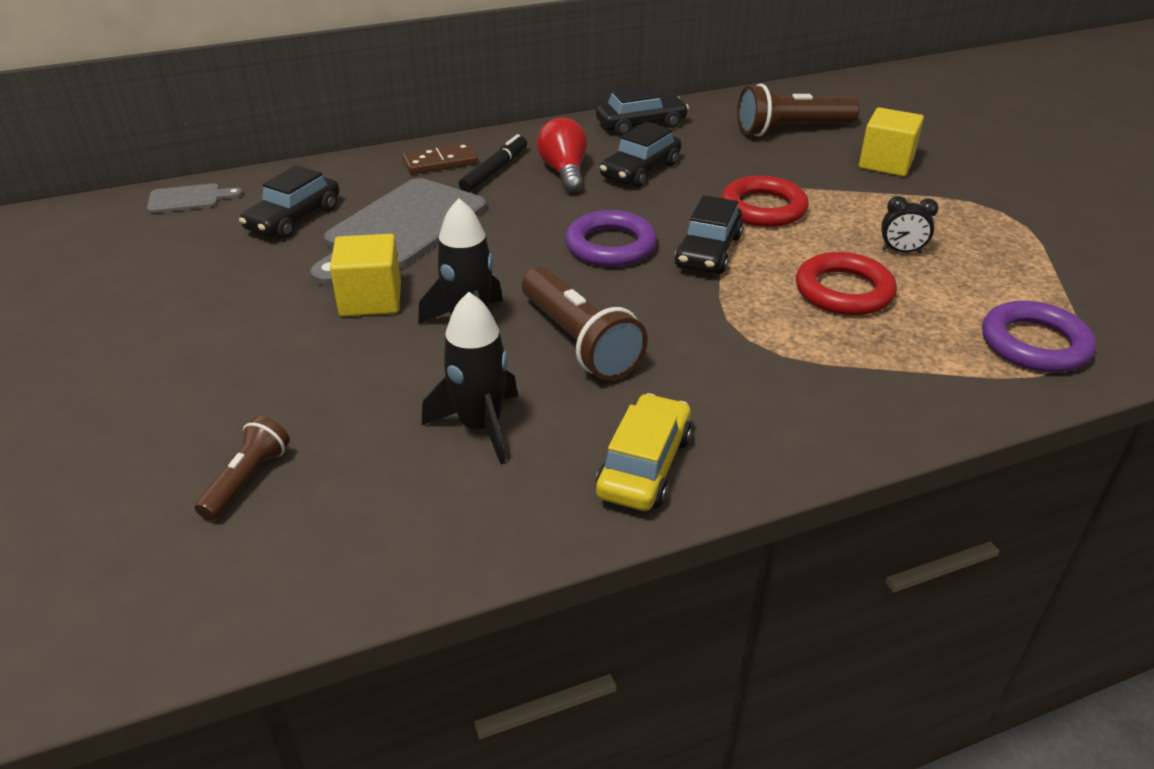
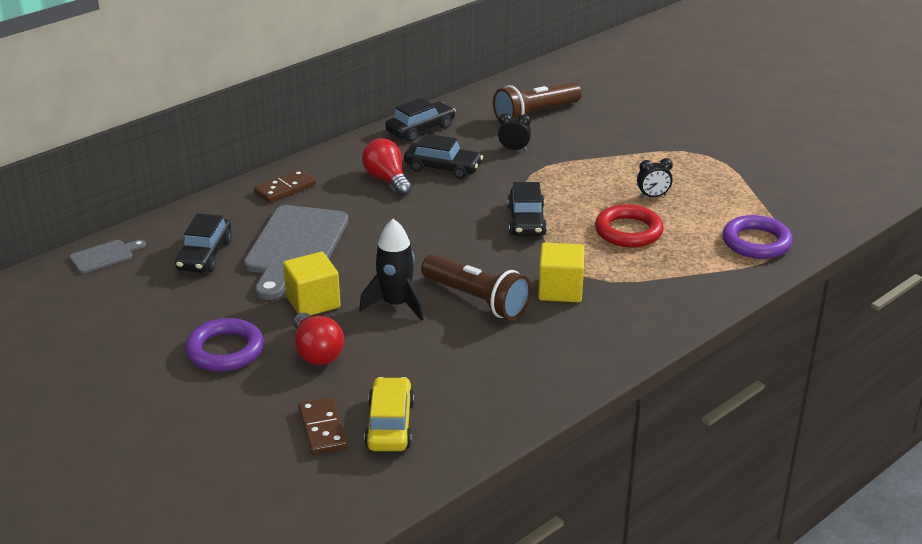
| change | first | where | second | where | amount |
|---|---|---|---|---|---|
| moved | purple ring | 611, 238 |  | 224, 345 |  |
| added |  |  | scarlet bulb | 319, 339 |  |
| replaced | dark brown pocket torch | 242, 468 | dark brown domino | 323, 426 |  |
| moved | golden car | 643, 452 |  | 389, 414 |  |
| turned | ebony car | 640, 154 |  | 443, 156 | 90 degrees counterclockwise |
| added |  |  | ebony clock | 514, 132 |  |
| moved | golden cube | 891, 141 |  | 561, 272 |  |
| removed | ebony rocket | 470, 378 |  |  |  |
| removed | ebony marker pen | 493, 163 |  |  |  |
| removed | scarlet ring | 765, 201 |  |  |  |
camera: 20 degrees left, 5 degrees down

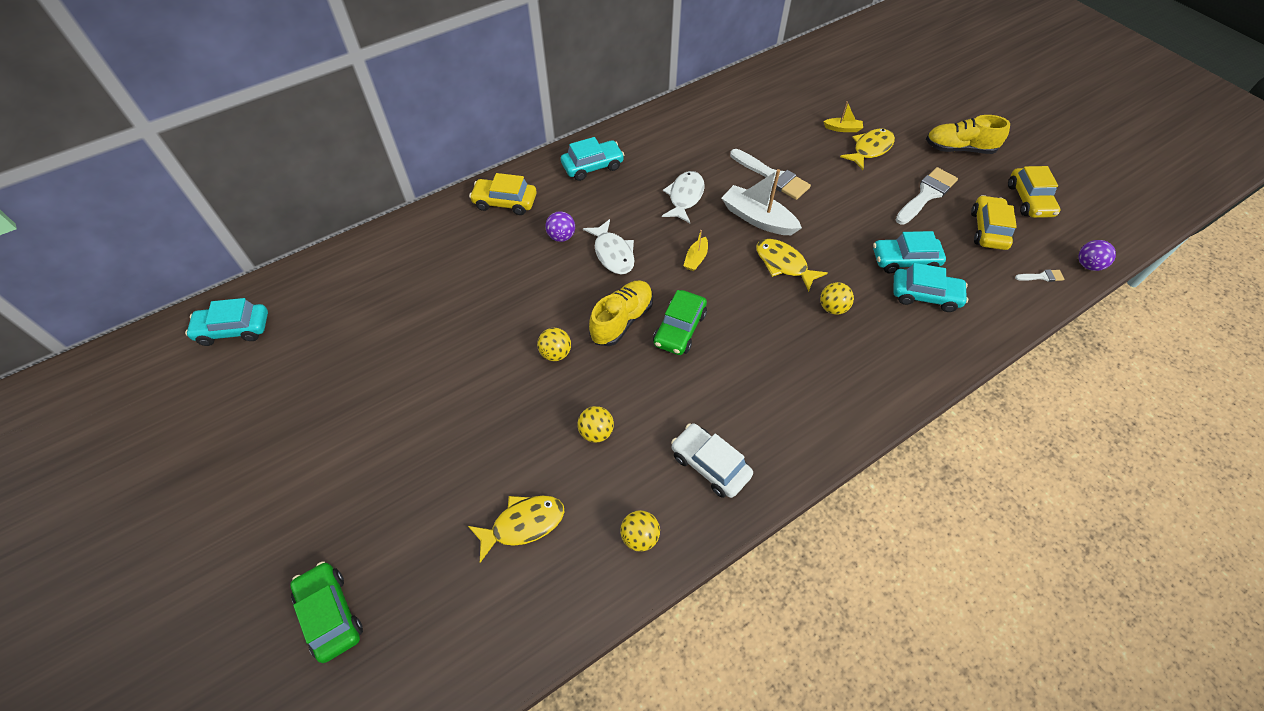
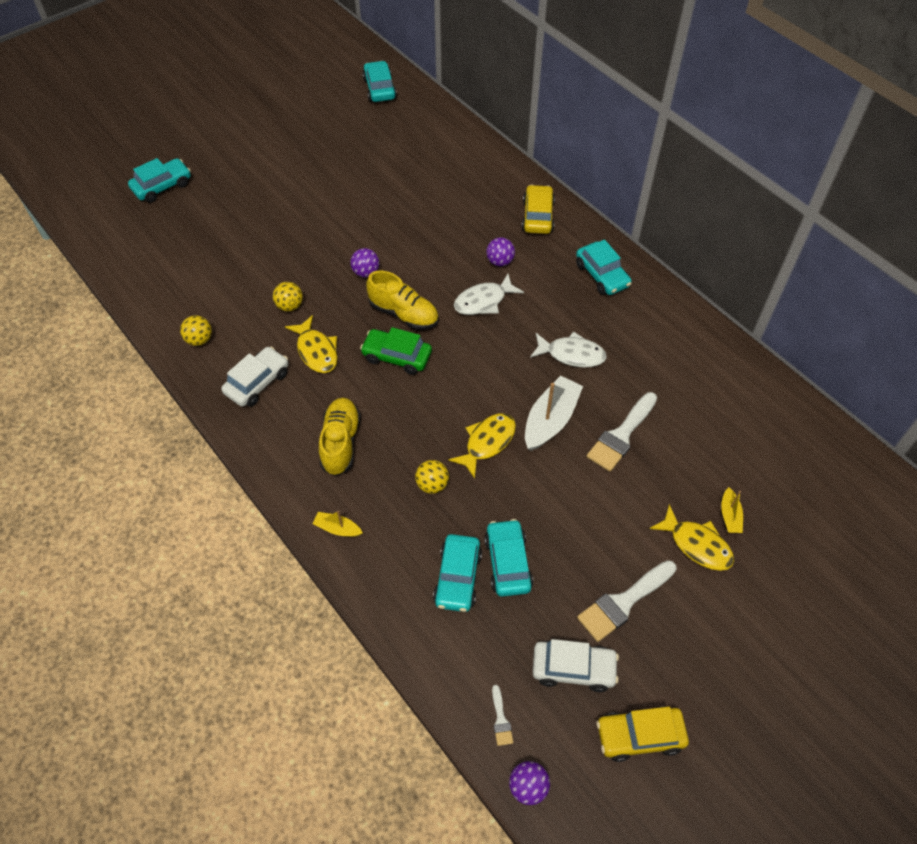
| change | first | where | second | where | amount |
|---|---|---|---|---|---|
| recoloured | green car | 326, 612 | aqua car | 159, 180 |  |
| moved | golden toy fish | 516, 529 |  | 311, 344 |  |
| moved | golden toy boat | 695, 250 |  | 337, 524 |  |
| moved | golden lace-up shoe | 968, 134 |  | 340, 437 |  |
| recoloured | golden ball | 554, 344 | purple ball | 364, 262 |  |
| recoloured | golden car | 994, 222 | pure white car | 575, 665 |  |
| turned | pure white brush | 926, 196 |  | 627, 601 | 105 degrees clockwise |
camera: 85 degrees right, 0 degrees up

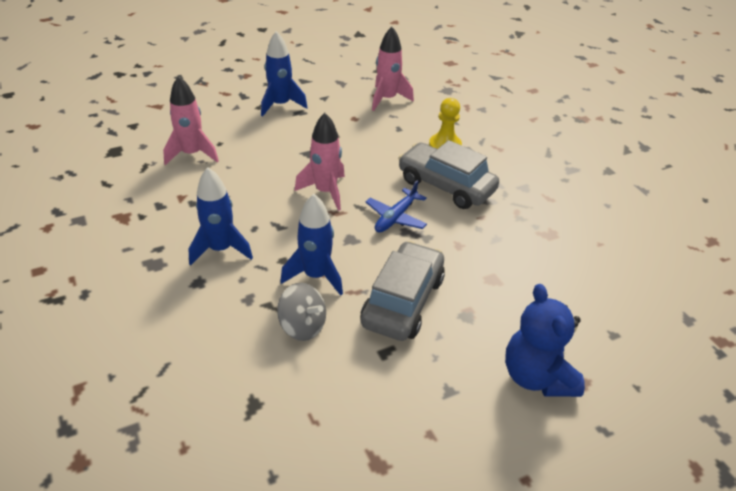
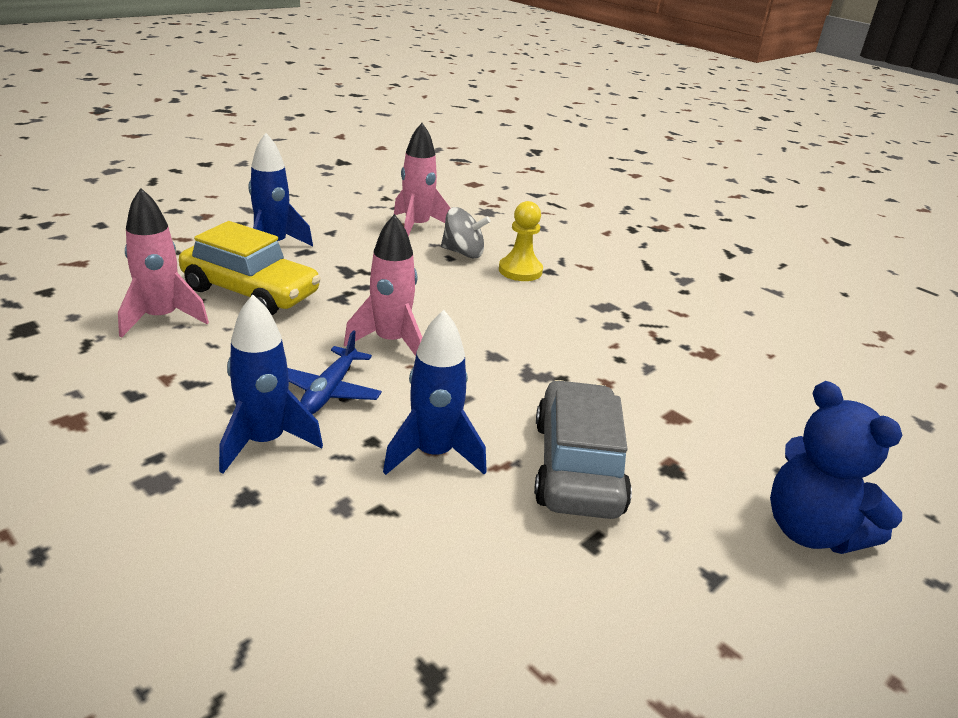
| change | first | where | second | where | amount |
|---|---|---|---|---|---|
| added |  |  | golden car | 250, 268 |  |
| moved | cobalt toy plane | 396, 206 |  | 335, 372 |  |
| moved | grey toy top | 301, 312 |  | 466, 232 |  |
| removed | grey car | 448, 174 |  |  |  |
camera: 20 degrees left, 10 degrees down

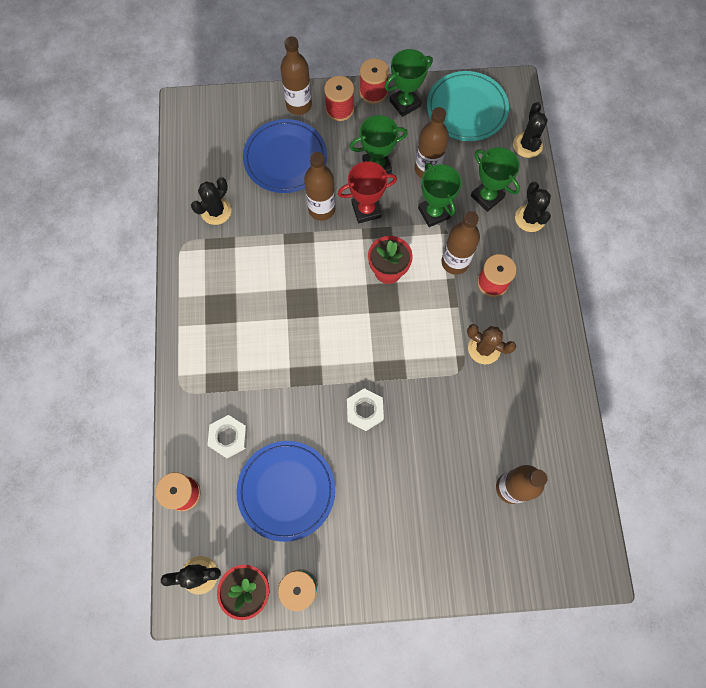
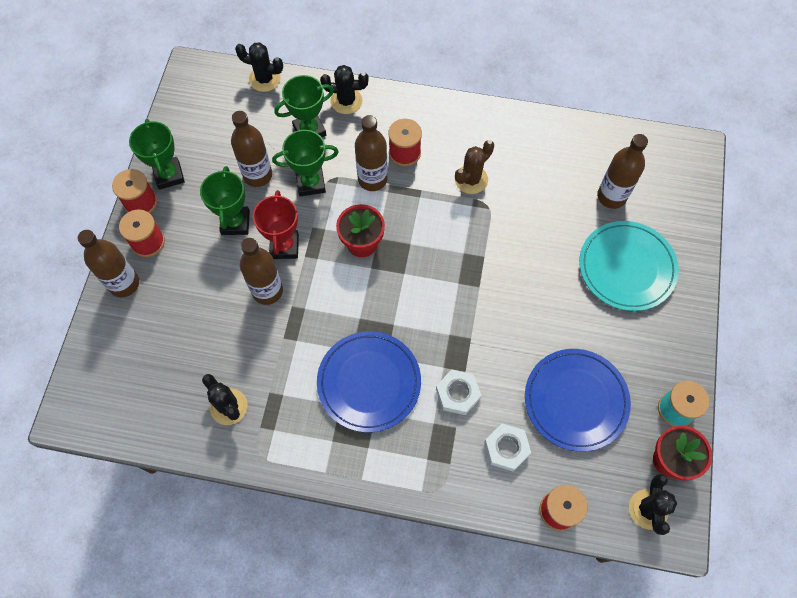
| change | first | where | second | where | amount |
|---|---|---|---|---|---|
| moved | cobalt plate | 285, 156 |  | 369, 381 |  |
| moved | pure white nut | 365, 409 |  | 459, 392 |  |
| moved | aqua plate | 468, 106 |  | 629, 266 |  |
camera: 75 degrees left, 5 degrees down

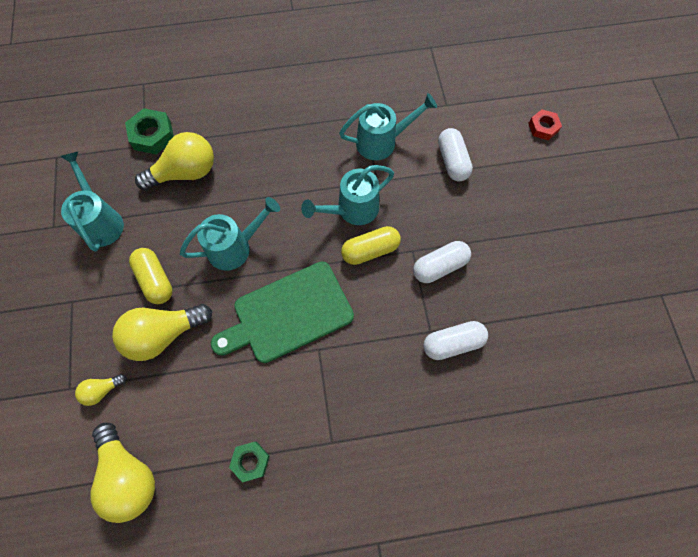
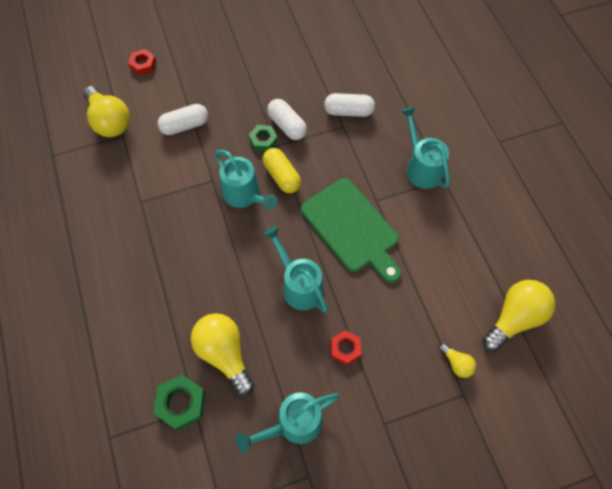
| change | first | where | second | where | amount |
|---|---|---|---|---|---|
| moved | golden bulb | 162, 332 |  | 106, 111 |  |
| moved | green nut | 249, 462 |  | 263, 138 |  |
| turned | pure white pill | 455, 340 |  | 349, 105 | 60 degrees counterclockwise |
| replaced | golden pill | 151, 276 | scarlet nut | 346, 347 |  |
| moved | aqua watering can | 388, 126 |  | 425, 147 |  |
camera: 100 degrees left, 5 degrees down

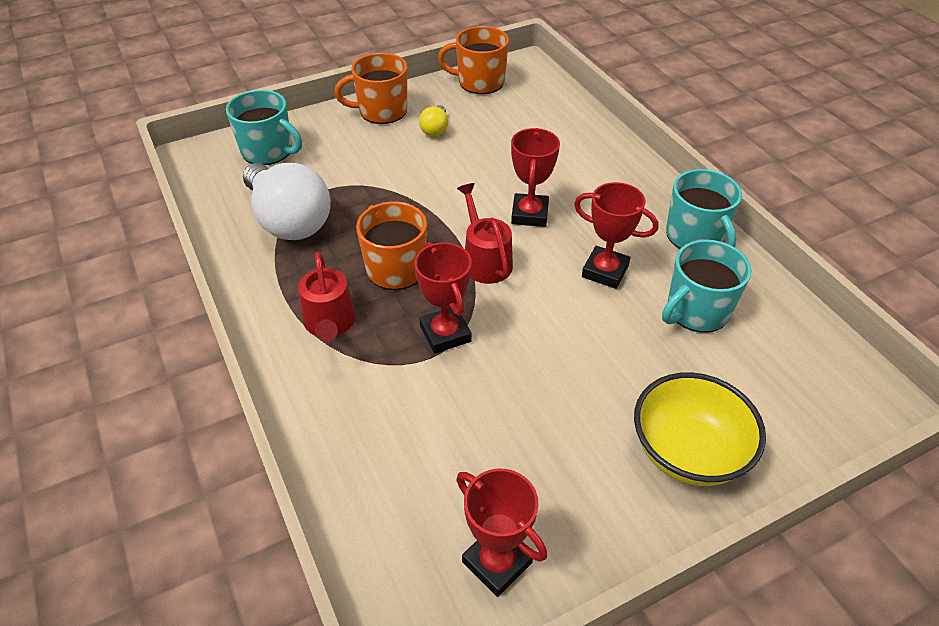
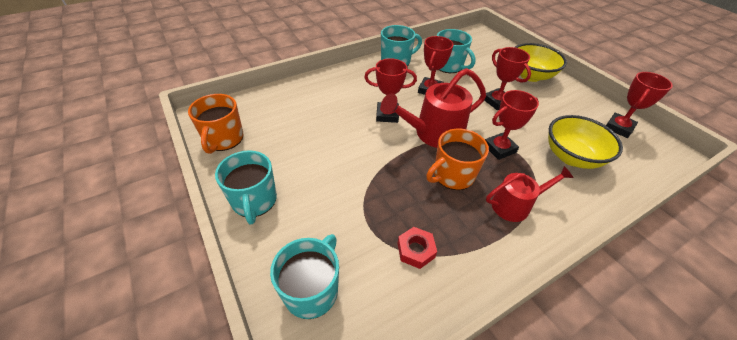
| change | first | where | second | where | amount |
|---|---|---|---|---|---|
| recoloured | bright orange mug | 371, 88 | aqua mug | 246, 187 |  |
| resized | scarlet watering can | 485, 233 |  | 433, 108 | x1.59 |
| replaced | pure white bulb | 287, 201 | scarlet nut | 417, 248 |  |
| added |  |  | scarlet award cup | 507, 78 |  |
| added |  |  | golden serving bowl | 585, 142 |  |
| removed | golden bulb | 433, 120 |  |  |  |
camera: 95 degrees left, 0 degrees up

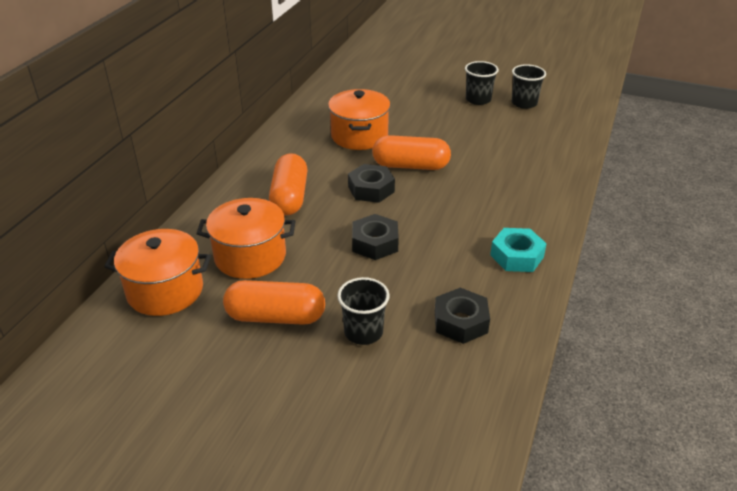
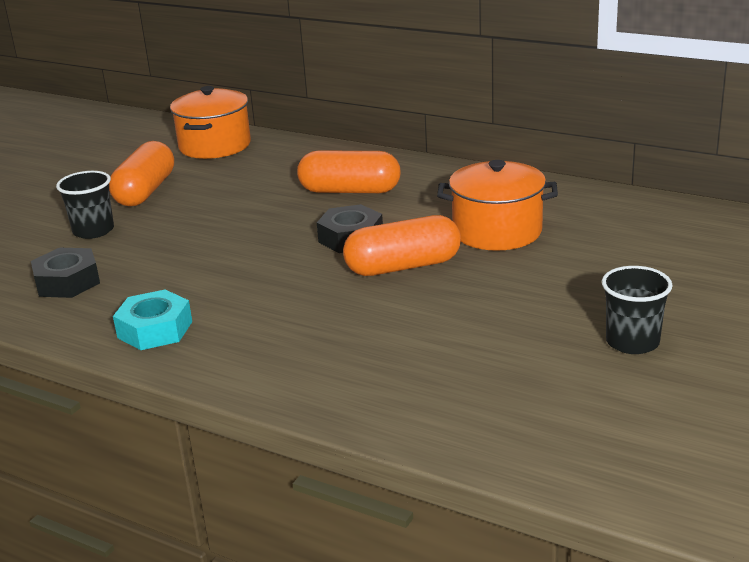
| change | first | where | second | where | amount |
|---|---|---|---|---|---|
| turned | bright orange pill | 411, 152 |  | 402, 245 | 60 degrees clockwise |
| removed | bright orange pot | 245, 238 |  |  |  |
| removed | ebony nut | 375, 237 |  |  |  |
| removed | ebony tumbler | 529, 86 |  |  |  |
camera: 100 degrees right, 10 degrees down

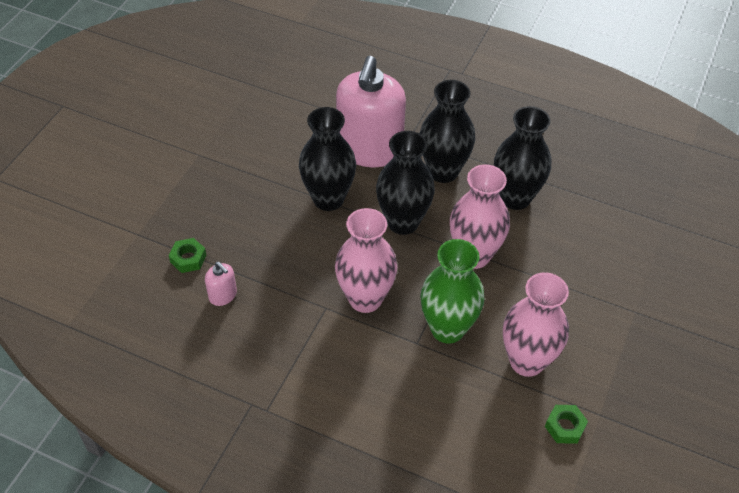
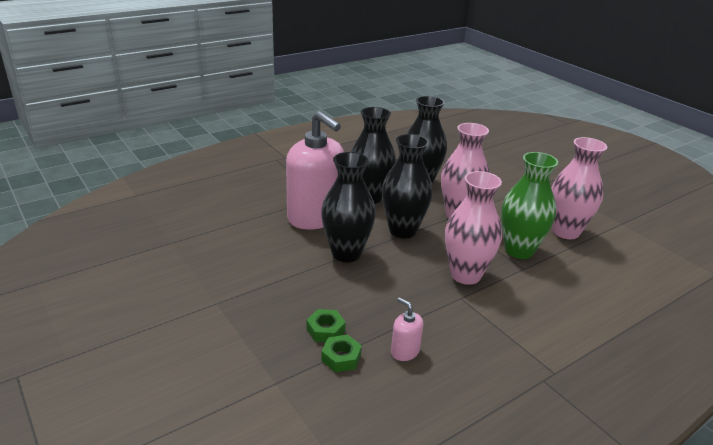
| change | first | where | second | where | amount |
|---|---|---|---|---|---|
| moved | green nut | 566, 424 |  | 326, 325 |  |
| turned | rose-pink soap pump | 221, 284 |  | 407, 329 | 120 degrees counterclockwise |
camera: 60 degrees left, 20 degrees down

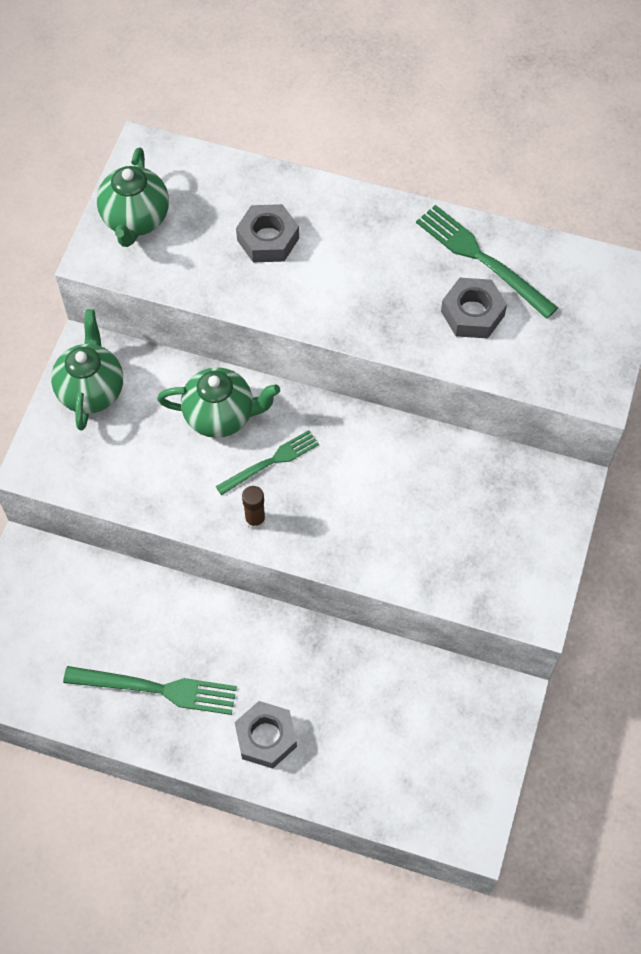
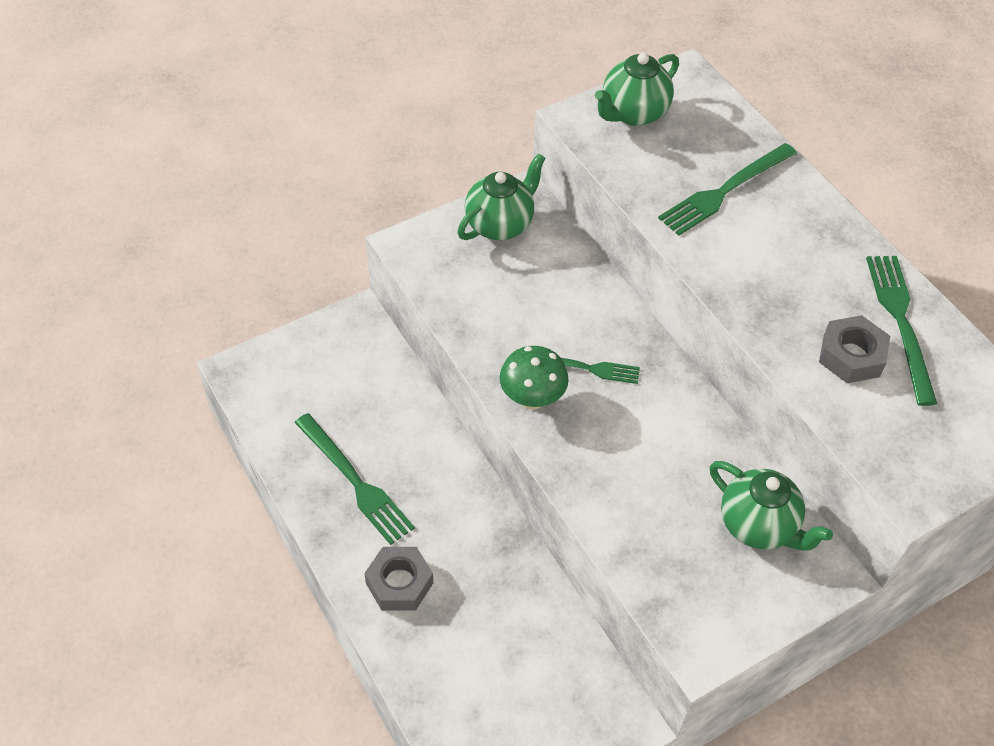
| change | first | where | second | where | amount |
|---|---|---|---|---|---|
| replaced | dark brown glue stick | 254, 507 | green toadstool | 534, 378 |  |
| replaced | grey nut | 267, 233 | green table fork | 727, 189 |  |
| moved | green tea pot | 218, 402 |  | 771, 506 |  |
camera: 40 degrees right, 10 degrees down

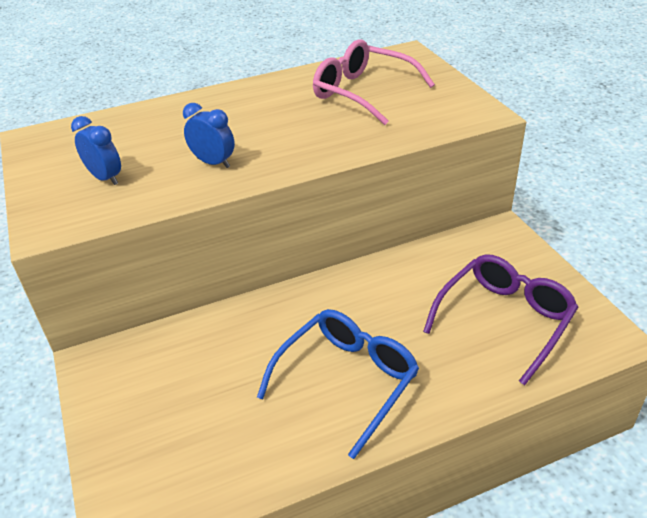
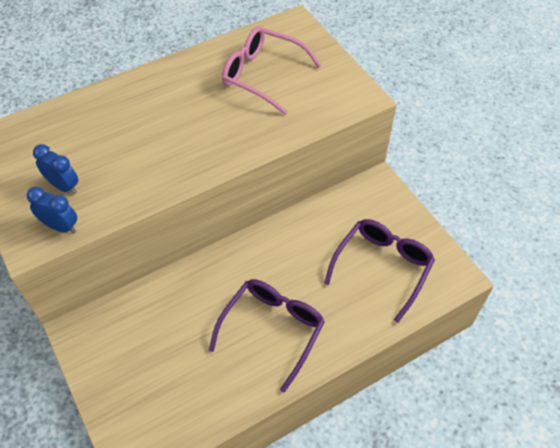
| change | first | where | second | where | amount |
|---|---|---|---|---|---|
| moved | cobalt clock | 209, 135 |  | 52, 209 |  |
| recoloured | cobalt glasses | 338, 384 | purple glasses | 267, 336 |  |
camera: 10 degrees left, 15 degrees up

